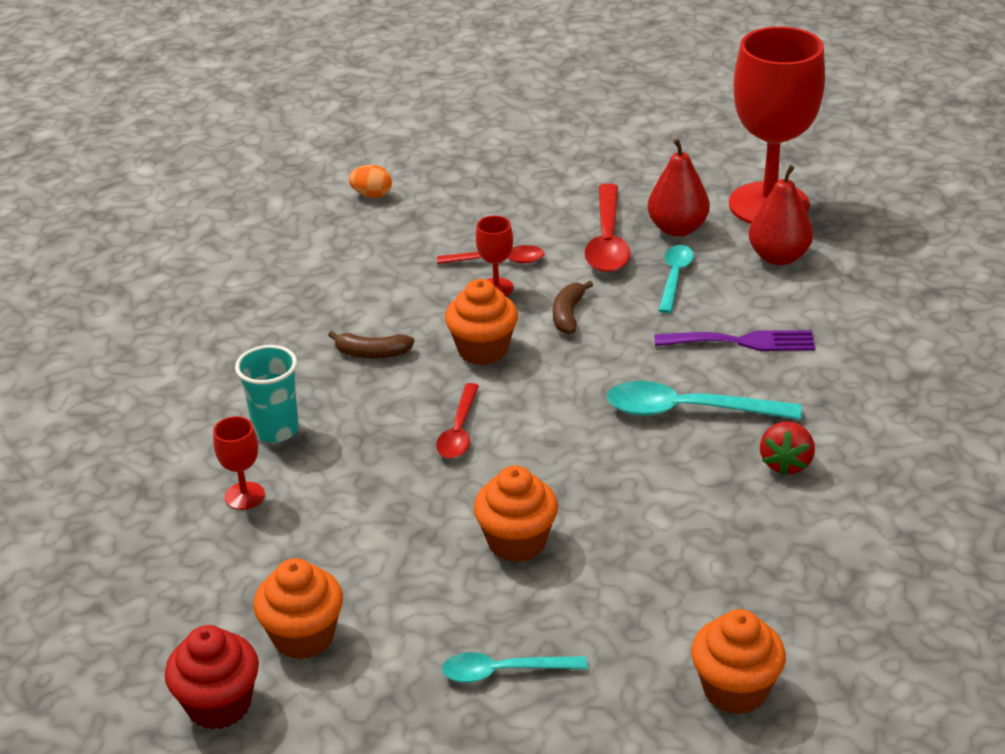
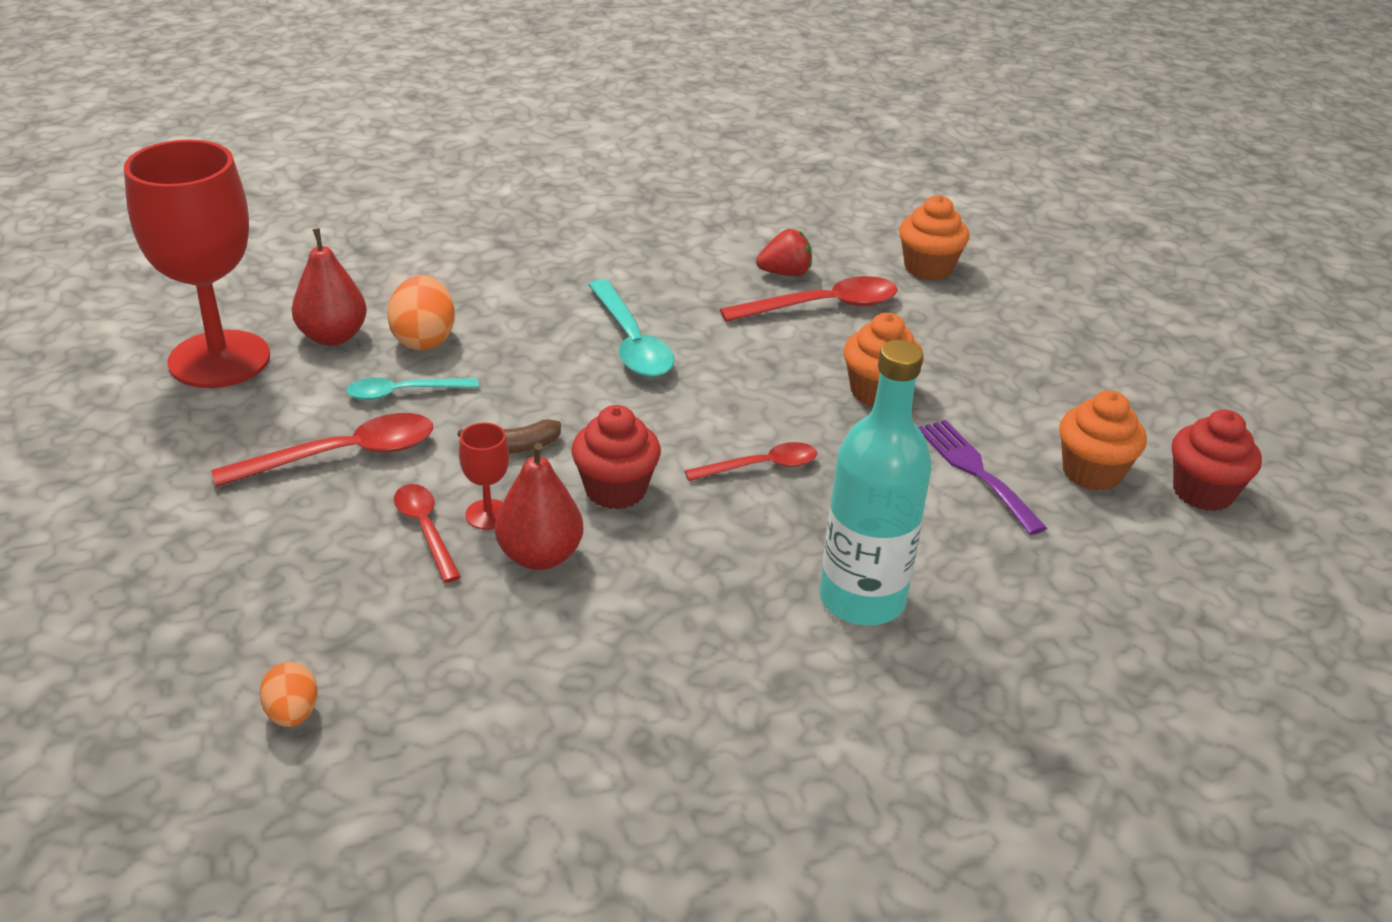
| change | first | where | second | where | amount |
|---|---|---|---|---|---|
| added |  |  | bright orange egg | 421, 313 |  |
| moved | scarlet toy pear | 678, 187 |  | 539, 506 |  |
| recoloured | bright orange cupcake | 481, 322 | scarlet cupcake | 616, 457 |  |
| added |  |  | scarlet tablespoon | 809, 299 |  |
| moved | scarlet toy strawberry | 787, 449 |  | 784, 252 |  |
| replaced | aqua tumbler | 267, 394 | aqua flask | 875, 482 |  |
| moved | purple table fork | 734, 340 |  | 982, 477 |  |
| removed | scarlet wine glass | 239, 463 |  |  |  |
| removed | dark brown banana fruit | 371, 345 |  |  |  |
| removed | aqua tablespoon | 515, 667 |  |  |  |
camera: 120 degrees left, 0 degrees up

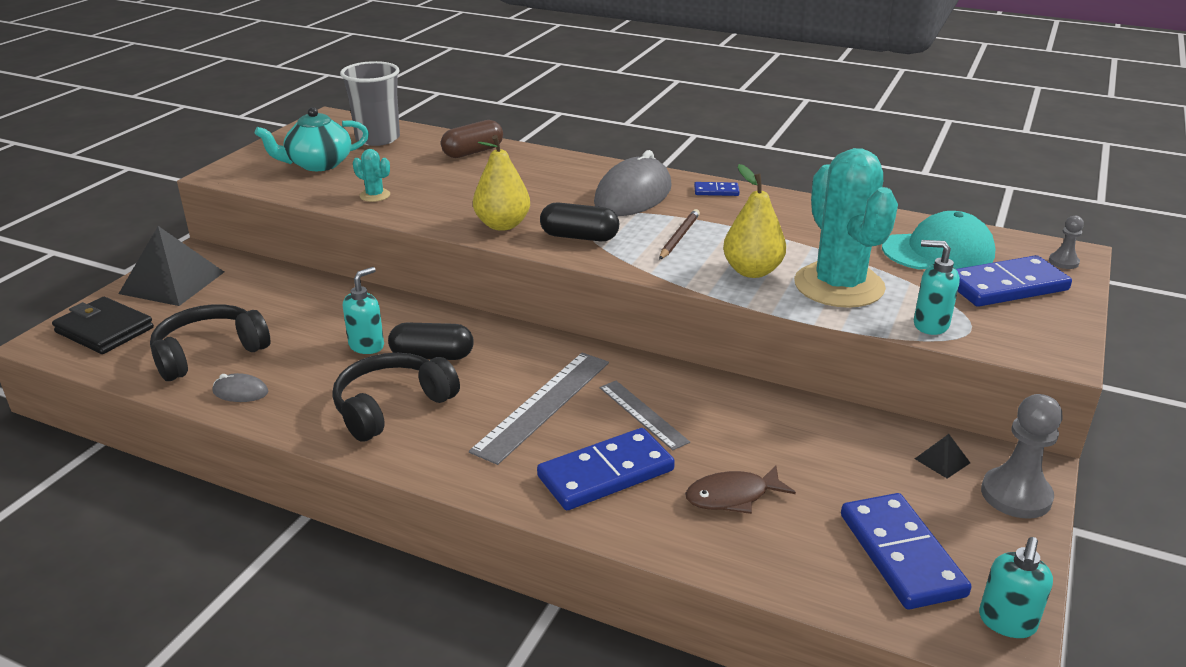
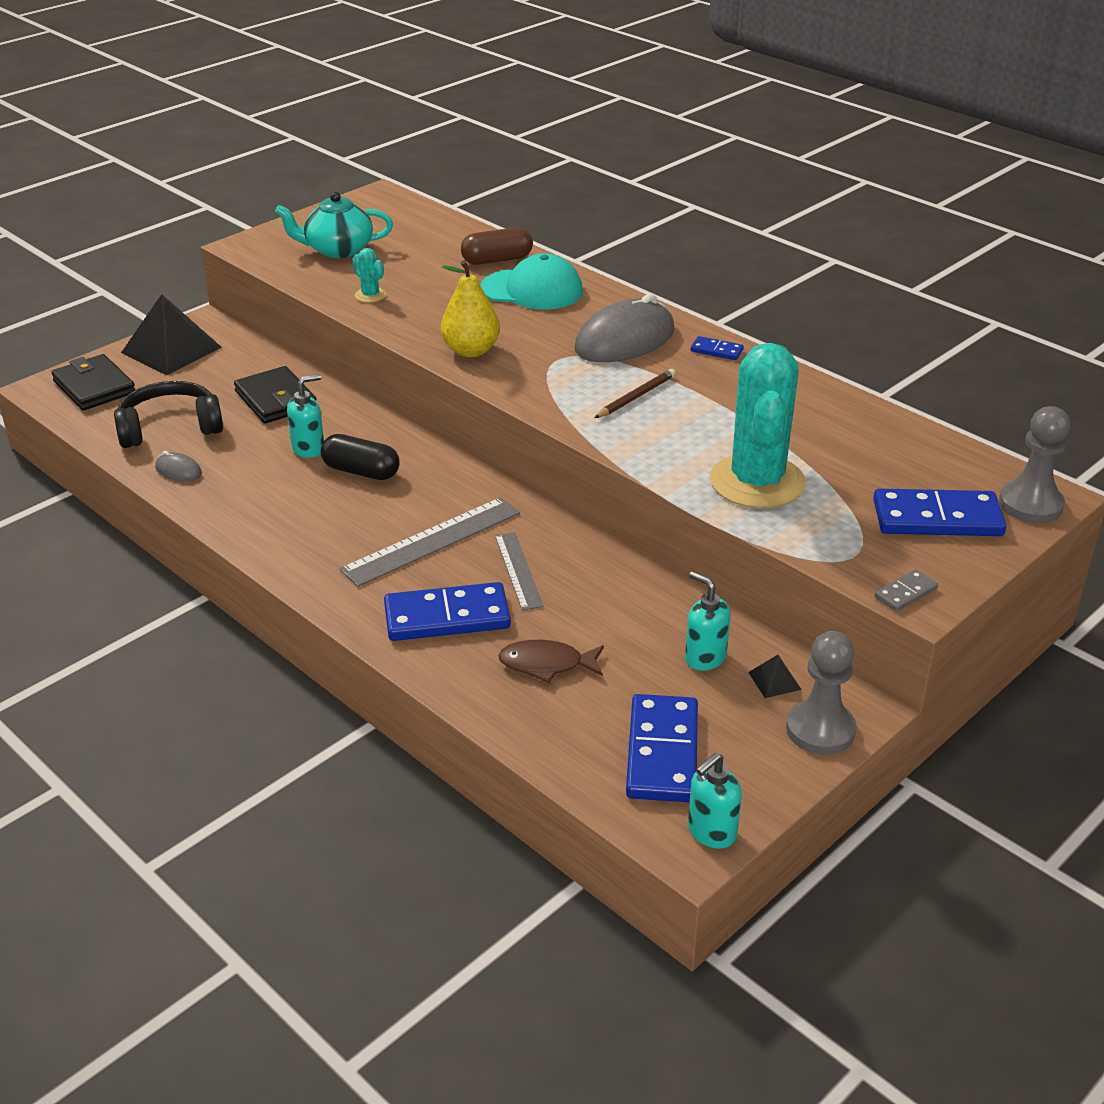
| change | first | where | second | where | amount |
|---|---|---|---|---|---|
| added |  |  | ebony card wallet | 275, 394 |  |
| moved | aqua peaked cap | 938, 240 |  | 531, 282 |  |
| moved | aqua soap pump | 937, 287 |  | 707, 621 |  |
| added |  |  | grey domino | 906, 590 |  |
| resized | grey chess pawn | 1066, 242 |  | 1034, 464 | x1.95 |
| removed | ebony over-ear headphones | 396, 397 |  |  |  |
| removed | grey tumbler | 370, 103 |  |  |  |
| removed | ebony pill | 579, 221 |  |  |  |
| removed | golden toy pear | 754, 221 |  |  |  |
camera: 20 degrees right, 5 degrees up

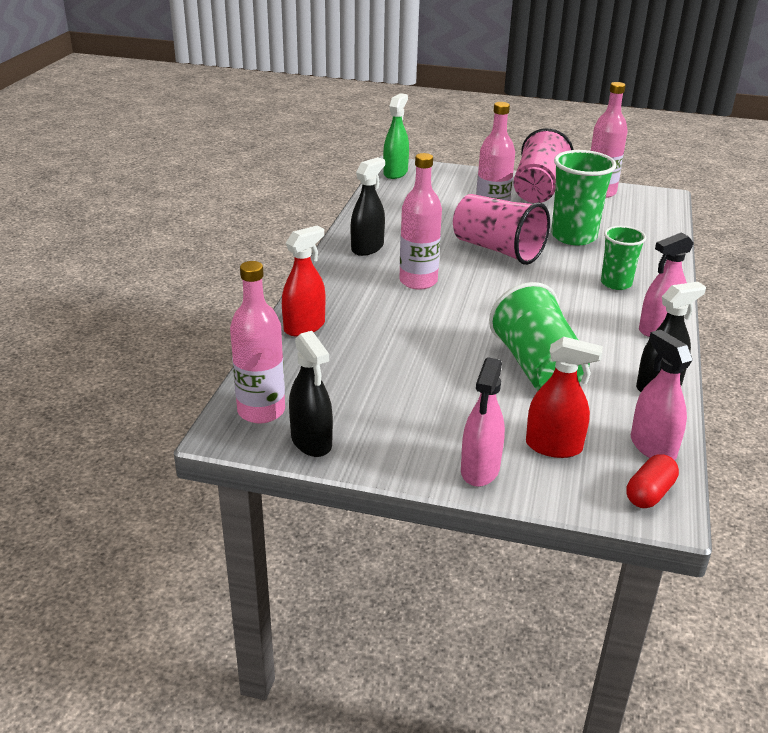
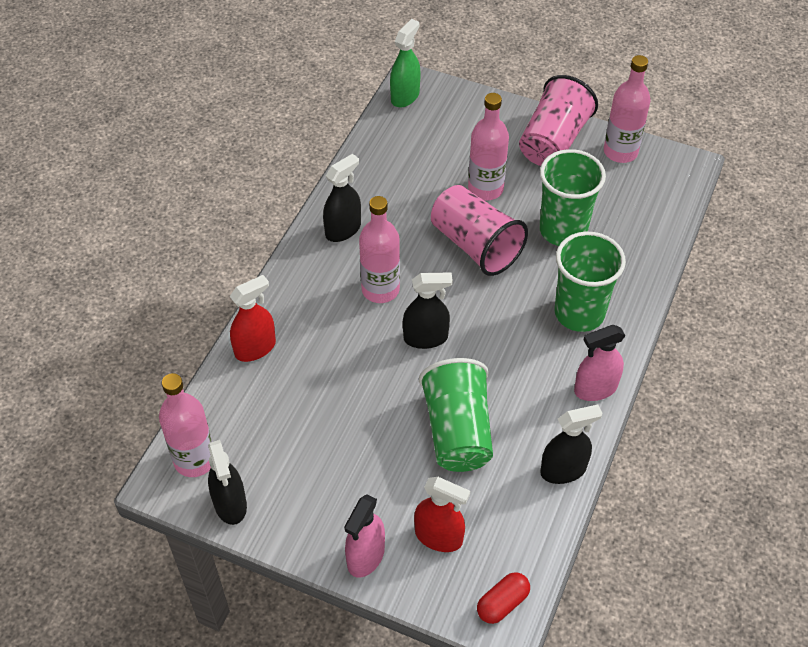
| change | first | where | second | where | amount |
|---|---|---|---|---|---|
| added |  |  | ebony sprayer | 428, 310 |  |
| resized | green tumbler | 623, 258 |  | 590, 282 | x1.60 |
| removed | rose-pink sprayer | 662, 395 |  |  |  |
camera: 10 degrees right, 20 degrees up

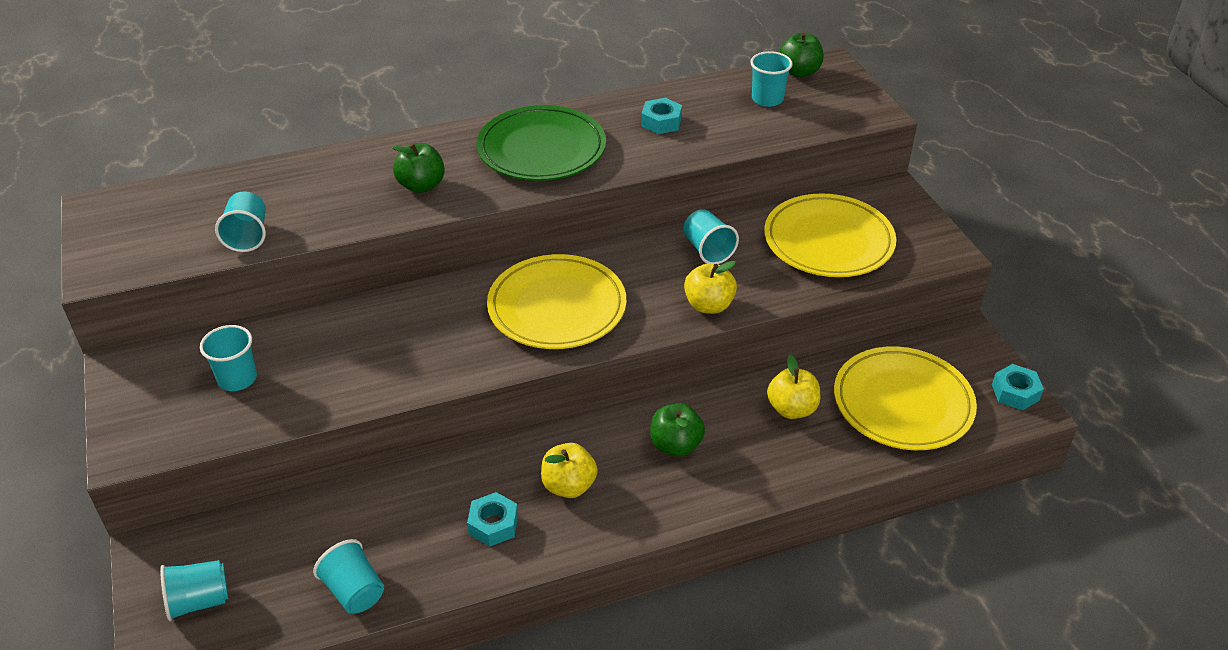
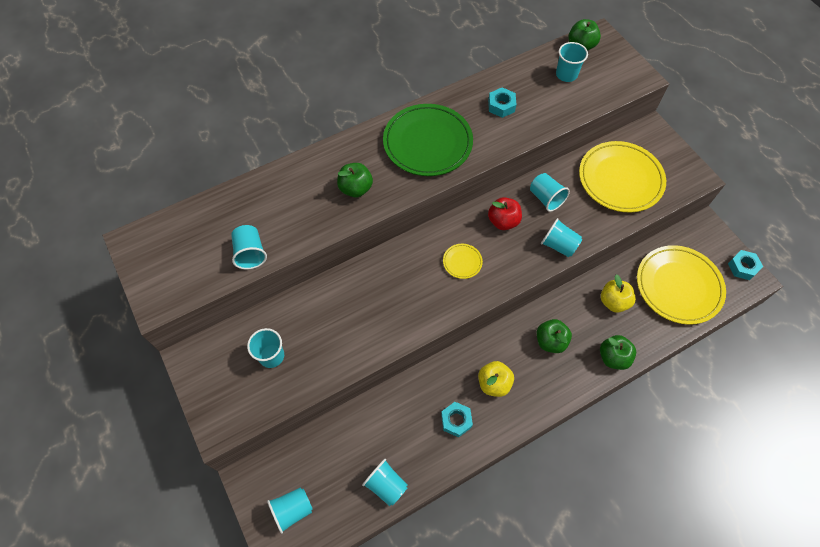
| change | first | where | second | where | amount |
|---|---|---|---|---|---|
| resized | golden plate | 556, 301 |  | 463, 261 | x0.43 |
| added |  |  | scarlet apple fruit | 505, 213 |  |
| replaced | golden apple fruit | 710, 287 | aqua tumbler | 561, 237 |  |
| added |  |  | green apple fruit | 618, 352 |  |
camera: 10 degrees left, 20 degrees up

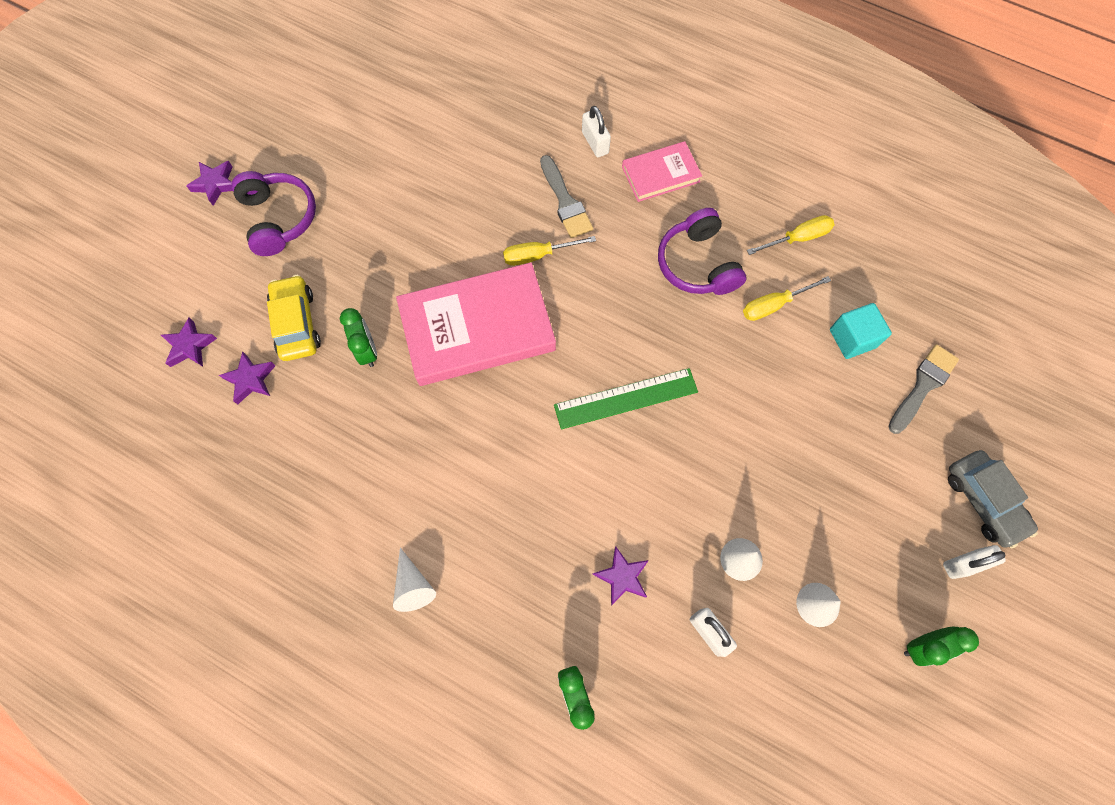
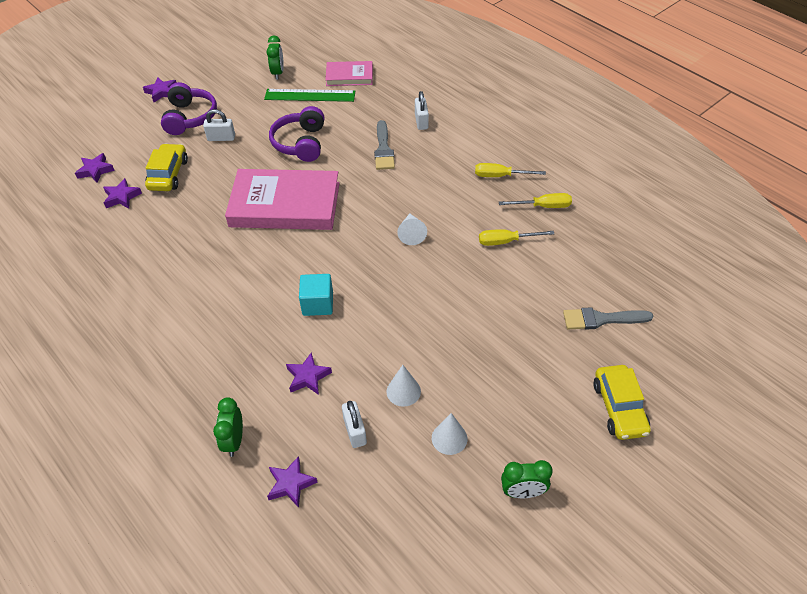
| change | first | where | second | where | amount |
|---|---|---|---|---|---|
| moved | pure white lock | 974, 562 |  | 219, 125 |  |
| moved | green ruler | 626, 398 |  | 309, 95 |  |
| moved | green clock | 358, 337 |  | 275, 57 |  |
| added |  |  | purple star | 292, 482 |  |
| moved | purple over-ear headphones | 702, 251 |  | 296, 134 |  |
| moved | aqua cube | 861, 331 |  | 316, 295 |  |
| moved | rose-pink hardcover | 662, 171 |  | 349, 73 |  |
| moved | pure white solid cone | 414, 579 |  | 412, 229 |  |
| moved | golden hand screwdriver | 549, 251 |  | 510, 170 |  |
| turned | grey brush | 923, 389 |  | 608, 318 | 150 degrees counterclockwise |
| recoloured | grey car | 993, 499 | golden car | 622, 402 |  |
camera: 20 degrees right, 20 degrees down

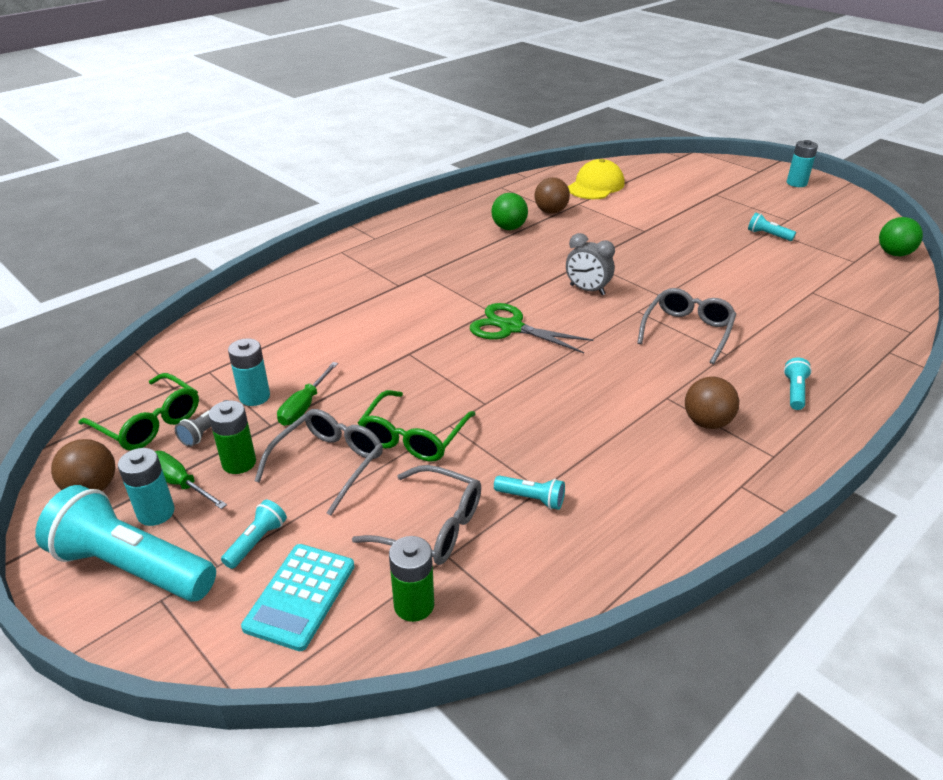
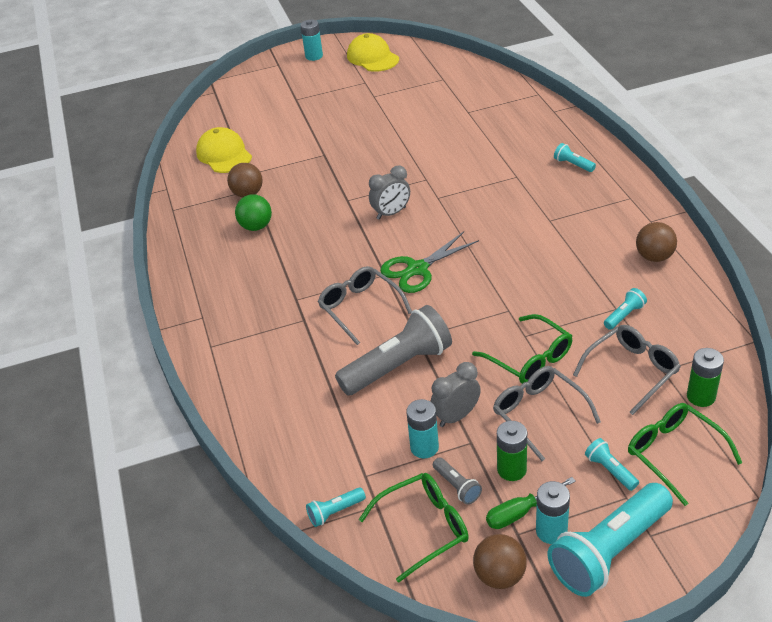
| change | first | where | second | where | amount |
|---|---|---|---|---|---|
| moved | aqua pocket torch | 772, 227 |  | 336, 507 |  |
| moved | grey glasses | 686, 326 |  | 365, 305 |  |
| added |  |  | grey pocket torch | 393, 350 |  |
| added |  |  | golden peaked cap | 373, 52 |  |
| replaced | green hand screwdriver | 307, 394 | grey clock | 455, 394 |  |
| replaced | aqua calculator | 298, 597 | green glasses | 685, 454 |  |
| moved | dark brown ball | 712, 403 |  | 656, 242 |  |
| removed | green ball | 901, 236 |  |  |  |
camera: 60 degrees left, 5 degrees up

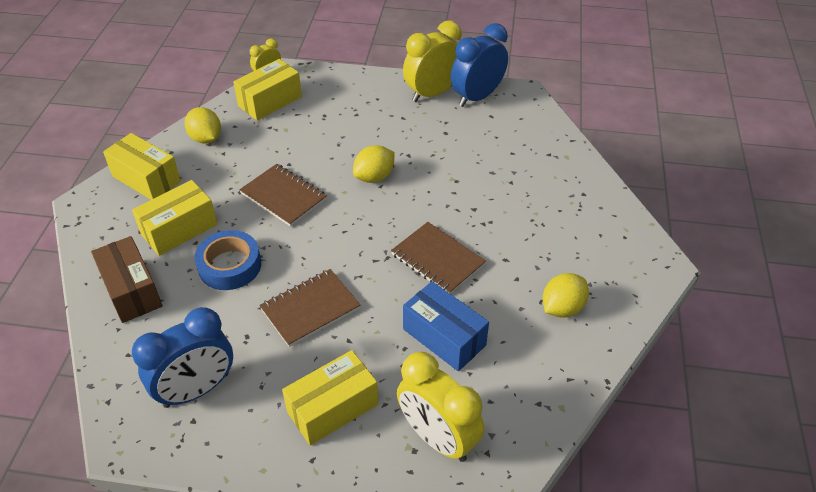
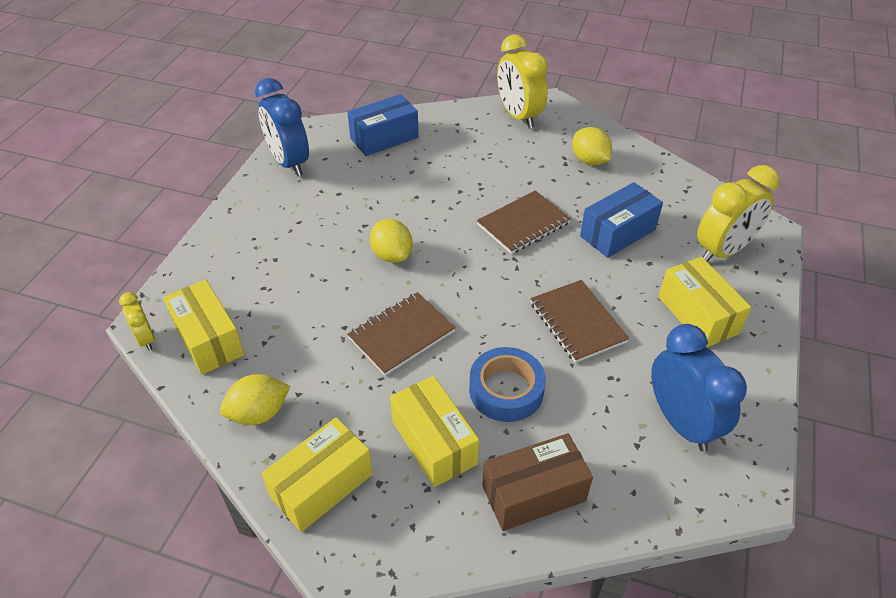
| change | first | where | second | where | amount |
|---|---|---|---|---|---|
| added |  |  | cobalt box | 383, 125 |  |
| moved | golden clock | 432, 61 |  | 522, 81 |  |
camera: 80 degrees left, 0 degrees up

